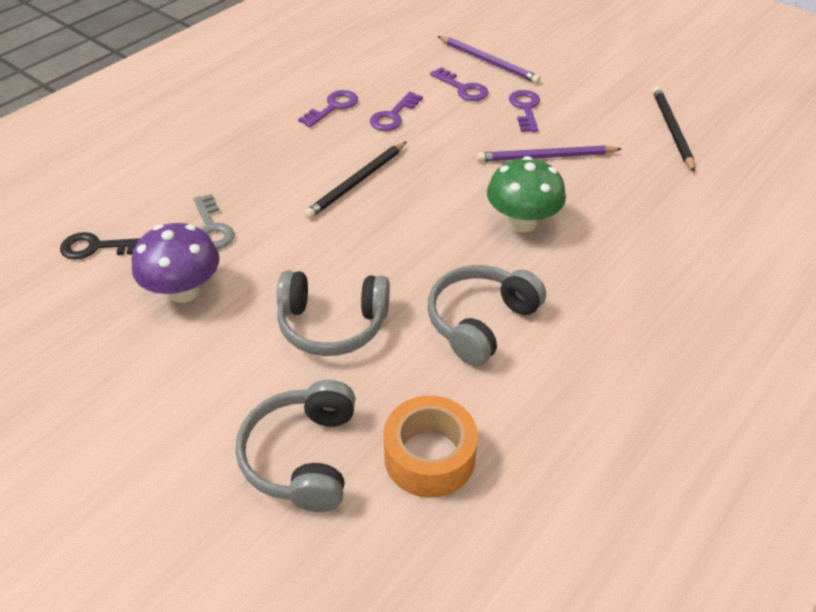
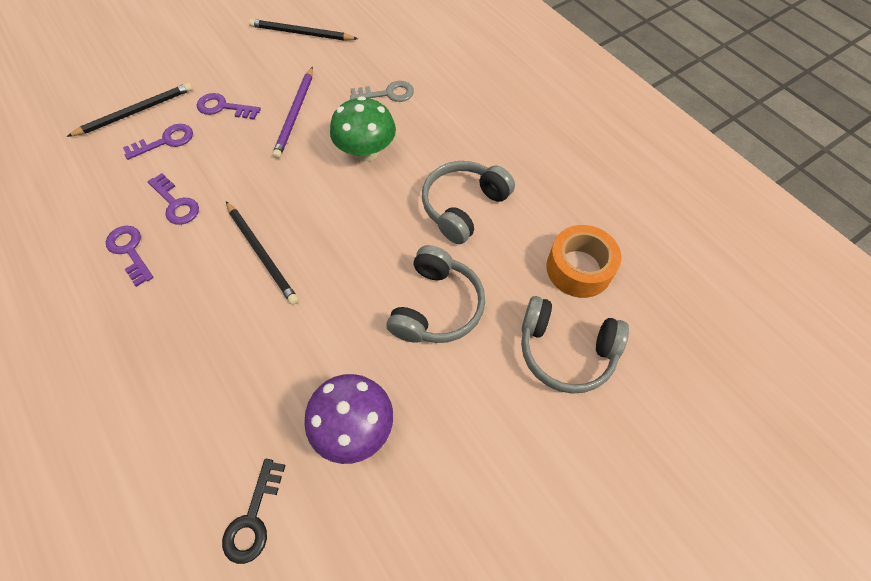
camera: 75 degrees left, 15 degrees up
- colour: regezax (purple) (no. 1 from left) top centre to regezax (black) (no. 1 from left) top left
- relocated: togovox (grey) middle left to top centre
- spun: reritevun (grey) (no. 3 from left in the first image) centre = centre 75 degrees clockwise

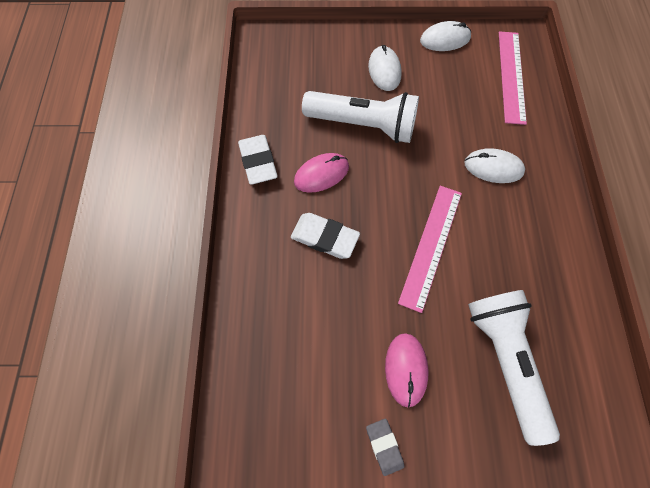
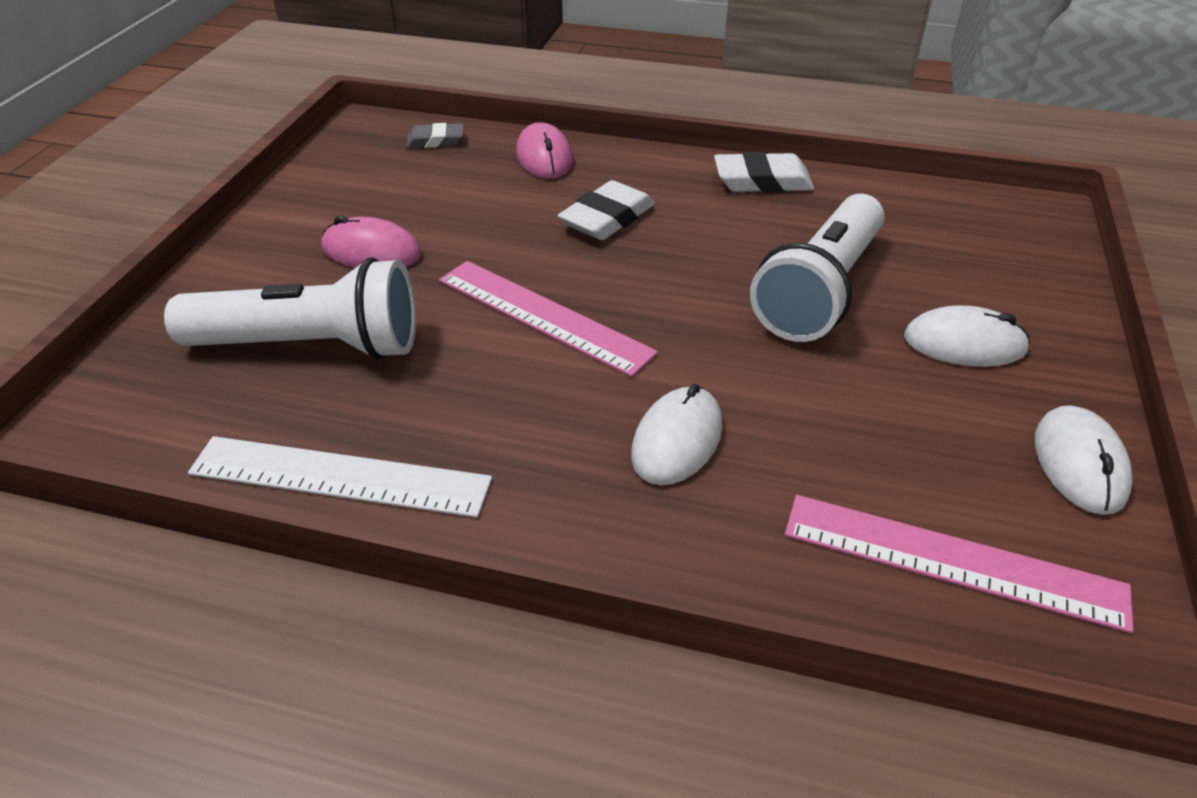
camera: 105 degrees right, 25 degrees down
- appeared: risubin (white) middle left
- relocated: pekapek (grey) bottom centre to top centre
- relocated: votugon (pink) (no. 1 from left in the first image) centre to votugon (pink) (no. 2 from left) top centre

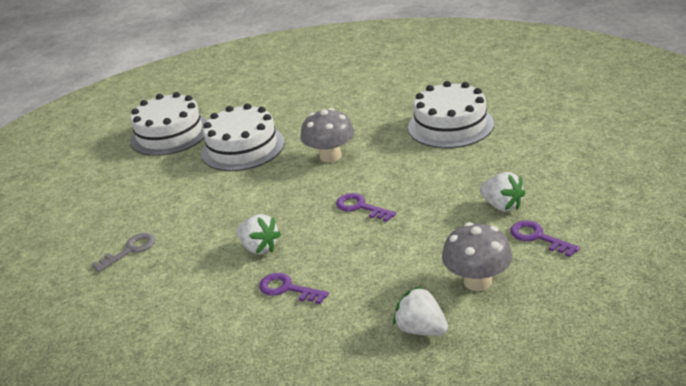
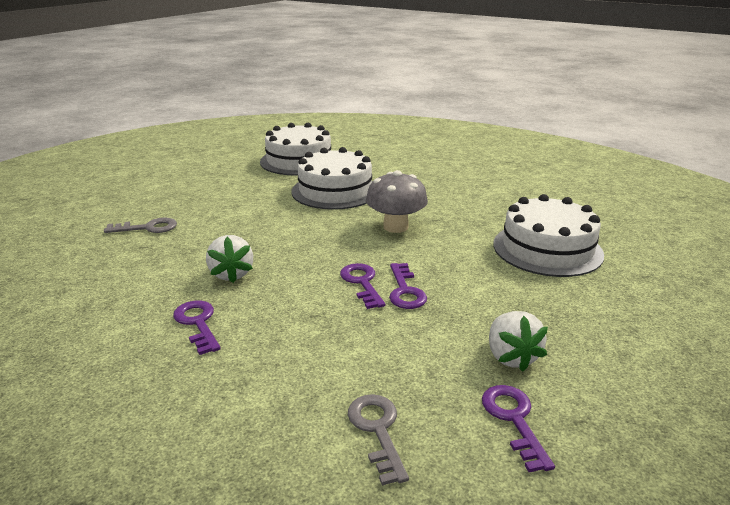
camera: 30 degrees right, 5 degrees down
- exchanged: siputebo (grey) (no. 2 from left) middle right to togovox (grey) (no. 2 from left) bottom centre
- appeared: togovox (purple) (no. 3 from left) centre
- missing: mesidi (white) (no. 2 from left) bottom centre

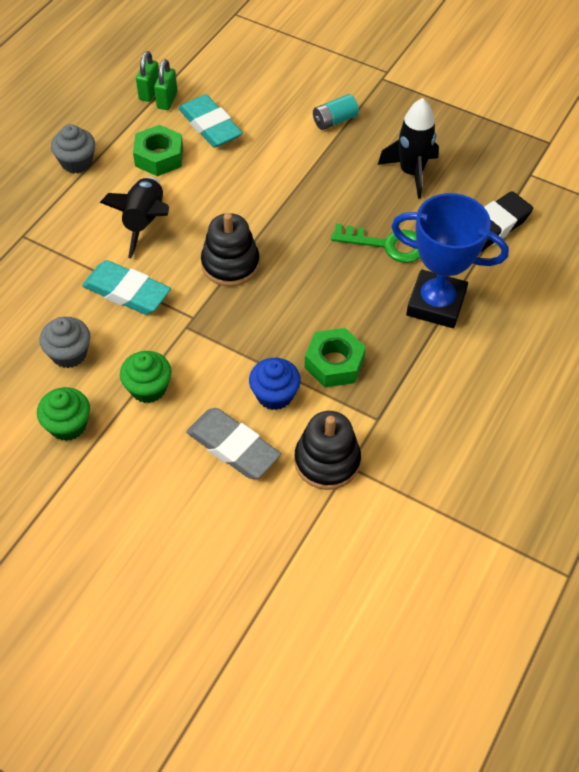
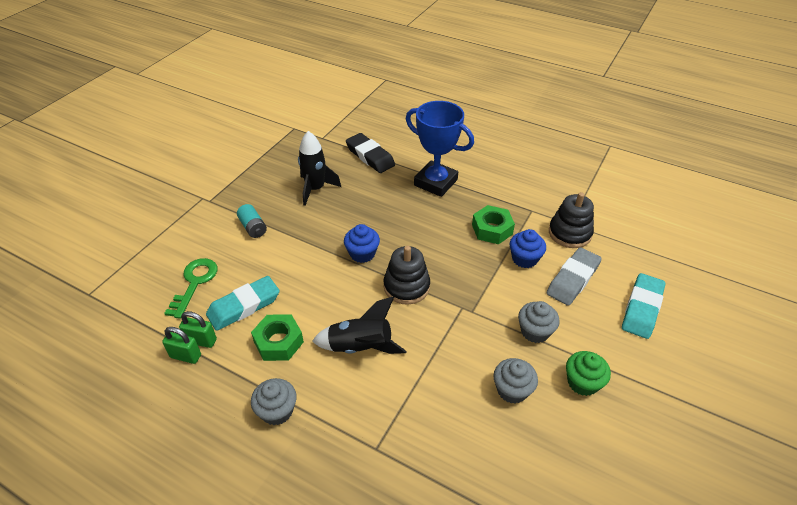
camera: 90 degrees left, 10 degrees down
- relocated: togovox (green) top centre to middle left
- appeared: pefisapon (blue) (no. 1 from left) centre
- spun: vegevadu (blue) middle right = top centre 75 degrees counterclockwise
- colour: pefisapon (green) (no. 2 from left) middle left to pefisapon (grey) (no. 3 from left) middle right
- relocated: pekapek (turquoise) (no. 1 from left in the first image) middle left to pekapek (turquoise) (no. 2 from left) middle right

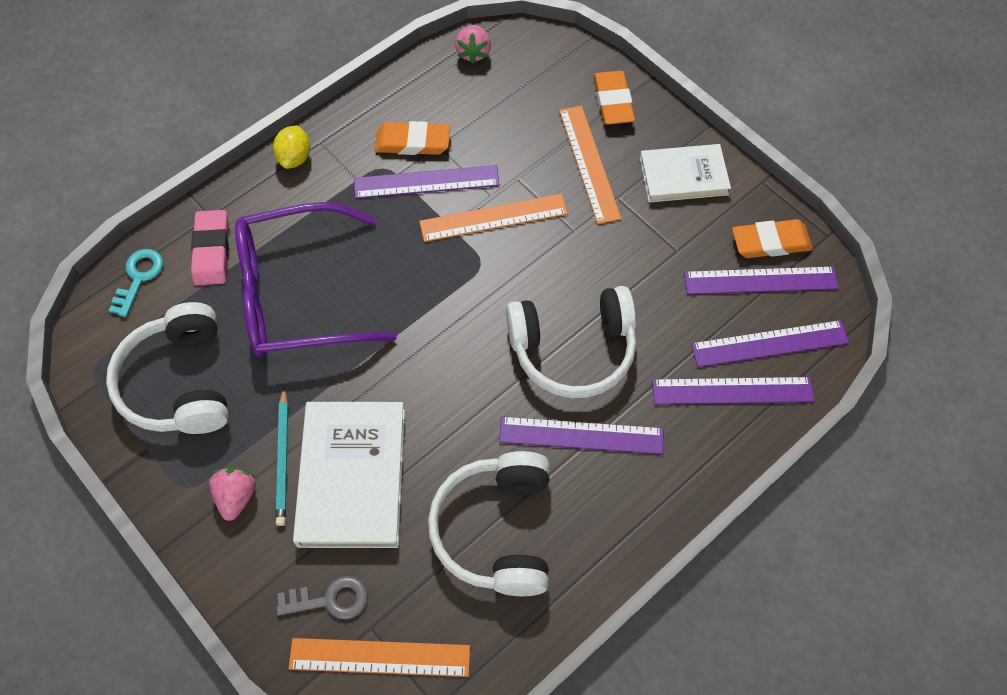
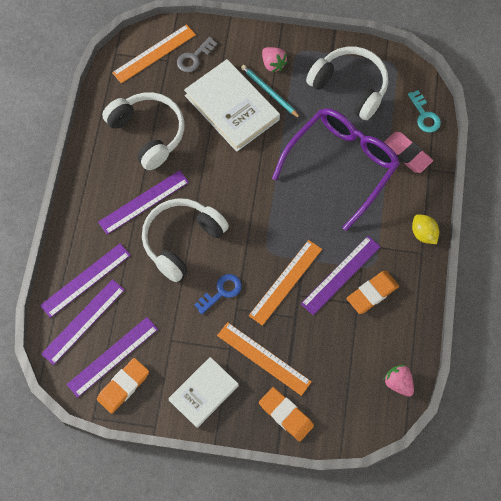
camera: 140 degrees right, 5 degrees up
- appeared: togovox (blue) centre

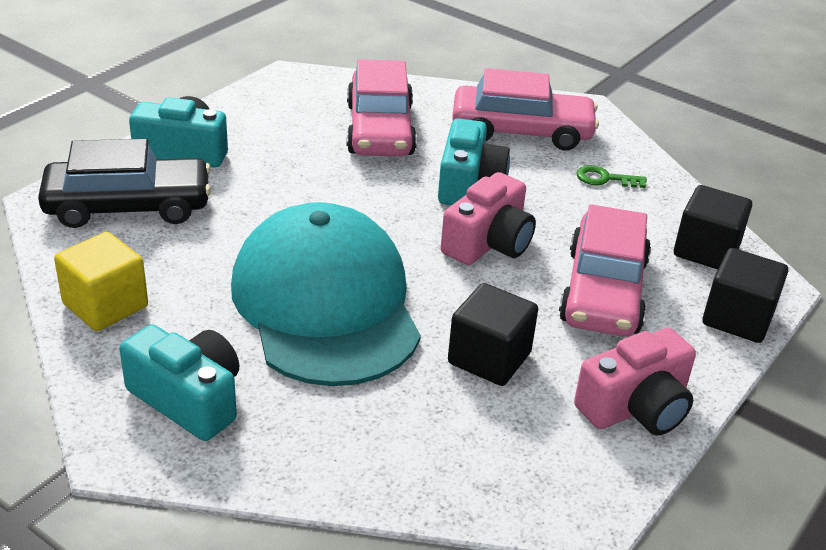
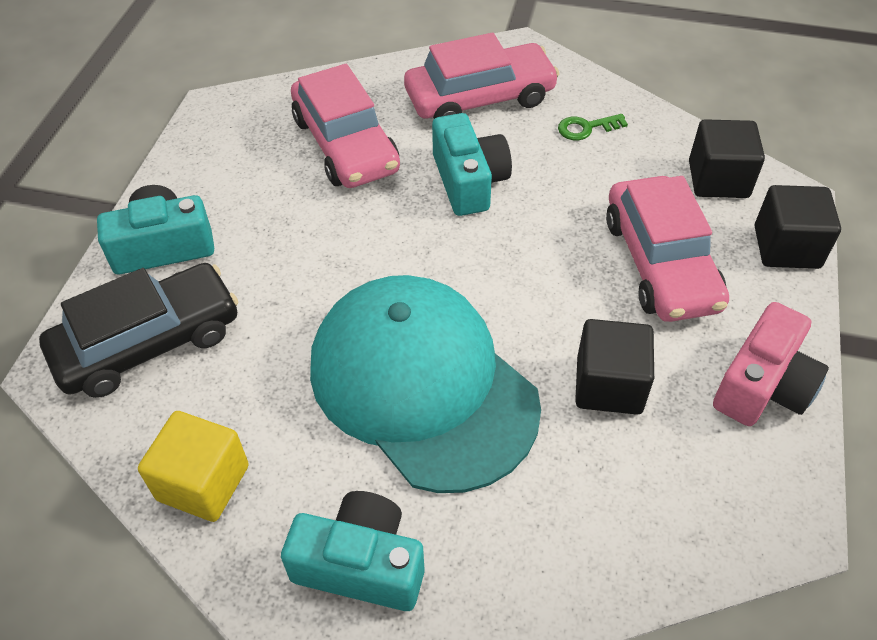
camera: 20 degrees left, 15 degrees up
- missing: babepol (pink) (no. 1 from left) centre

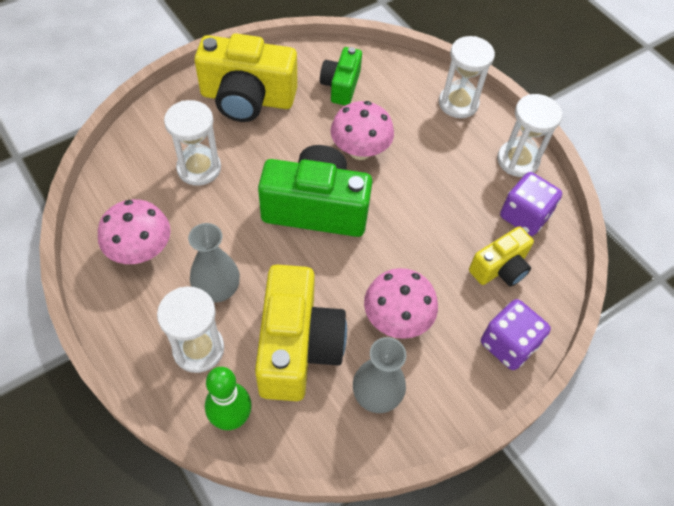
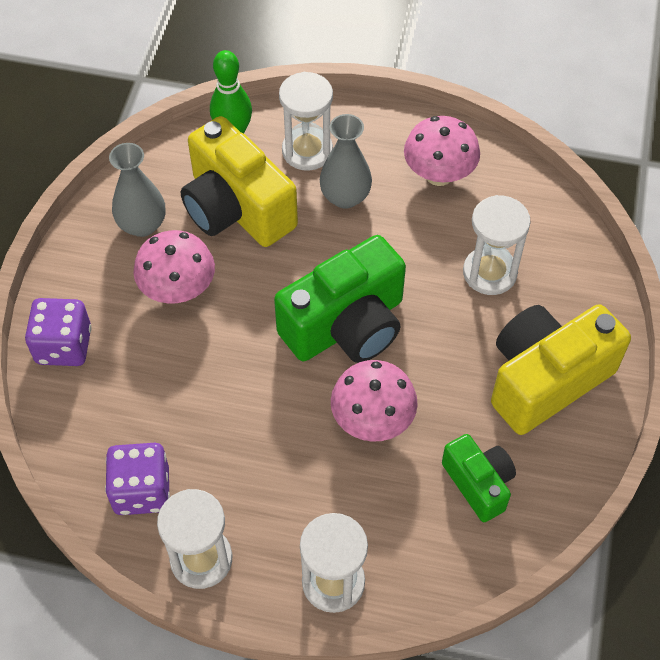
camera: 140 degrees right, 0 degrees up
- missing: babepol (yellow) (no. 3 from left) middle right

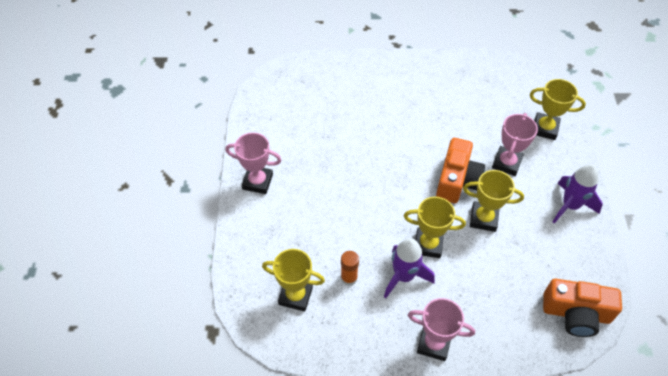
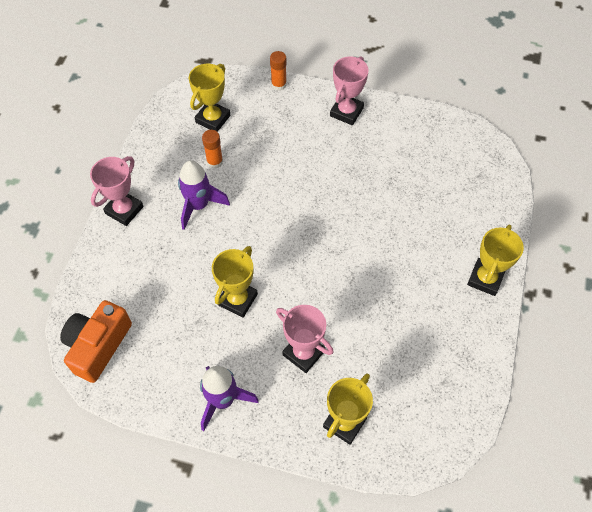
camera: 105 degrees right, 5 degrees up
- appeared: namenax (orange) (no. 2 from left) top centre
- relocated: vegevadu (yellow) (no. 2 from left in the first image) centre to vegevadu (yellow) (no. 4 from left) middle right
- missing: babepol (orange) (no. 1 from left) middle right

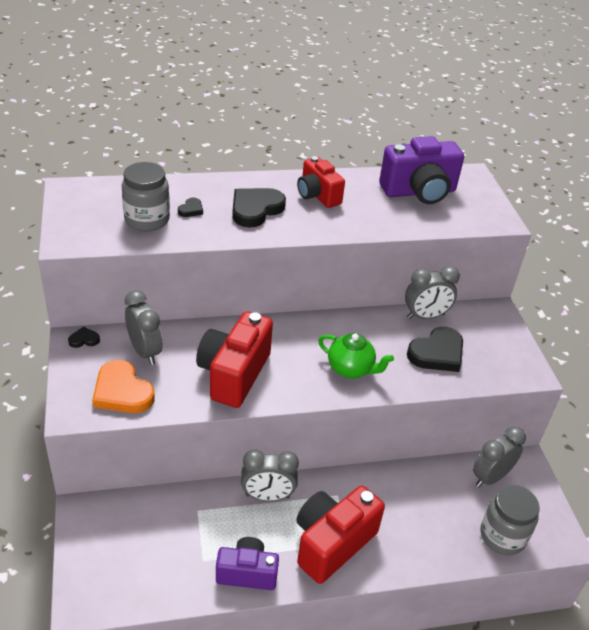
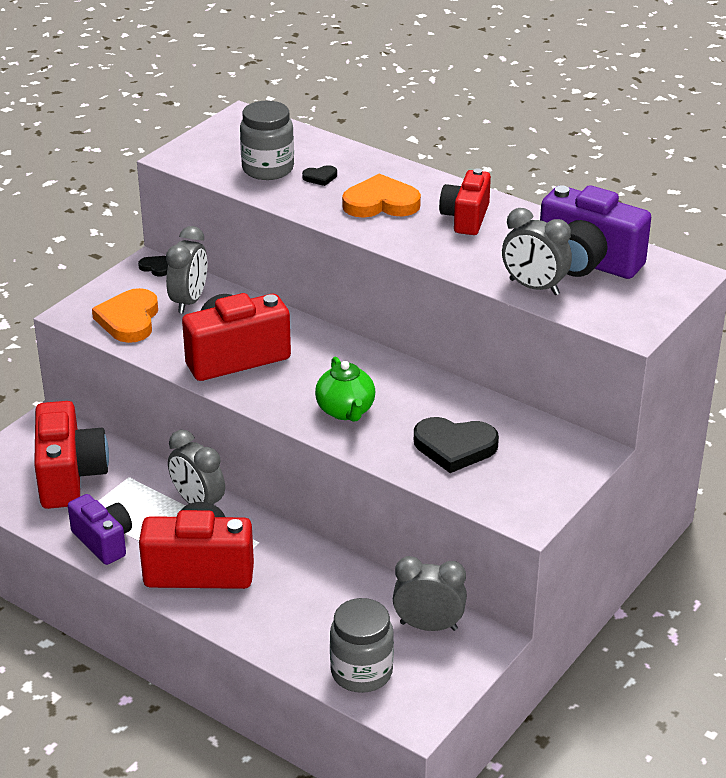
camera: 50 degrees right, 5 degrees down
- appeared: babepol (red) (no. 1 from left) middle left
- colour: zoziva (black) (no. 3 from left) top centre to zoziva (orange) (no. 2 from left) top centre
- relocated: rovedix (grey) (no. 3 from left in the first image) middle right to rovedix (grey) (no. 4 from left) top right

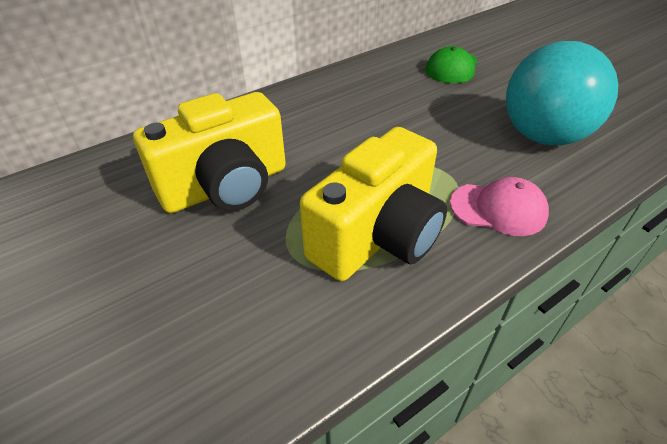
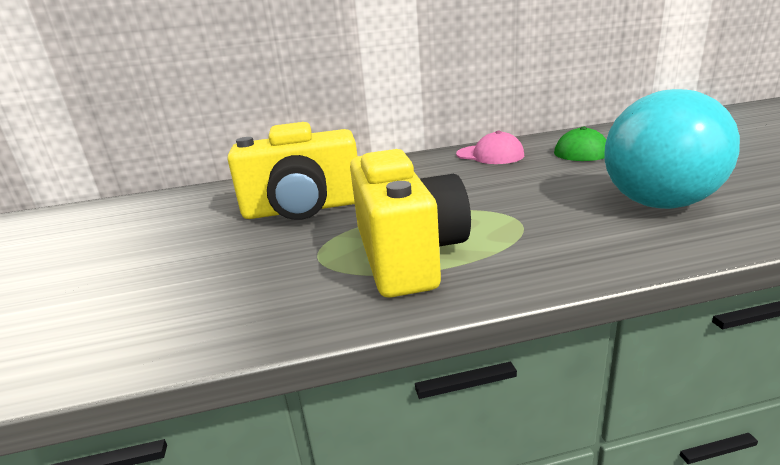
camera: 25 degrees right, 20 degrees down
- spun: babepol (yellow) (no. 2 from left) centre = centre 75 degrees counterclockwise
- relocated: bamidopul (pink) middle right to top centre

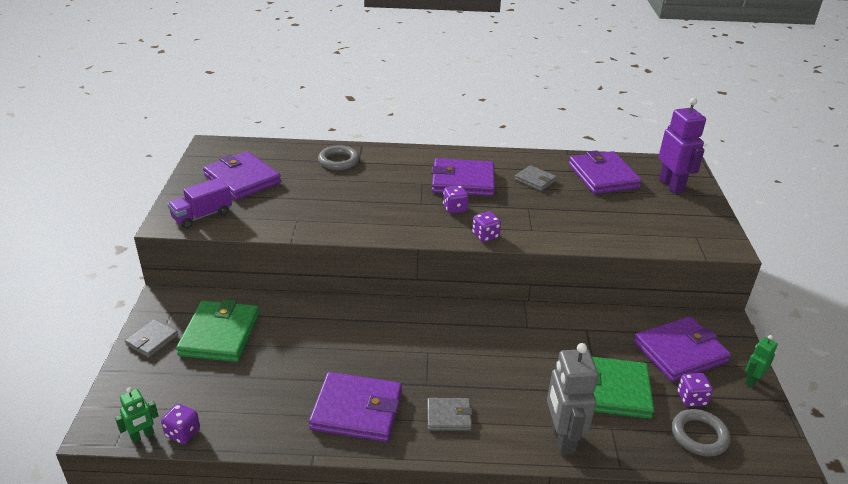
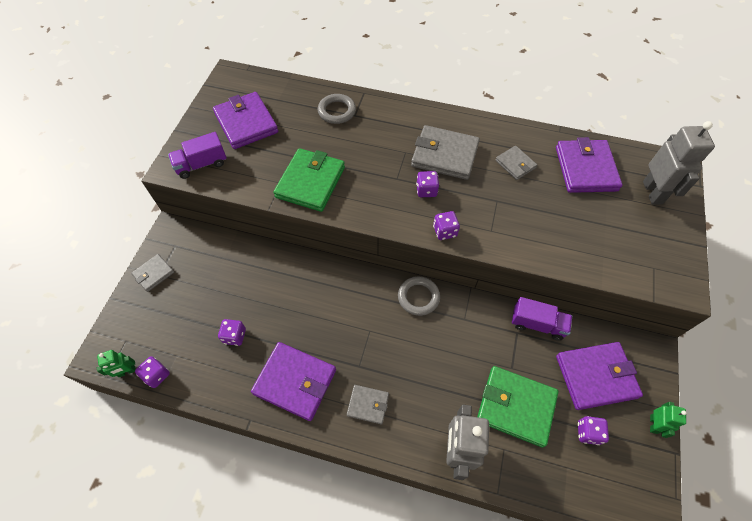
camera: 15 degrees right, 25 degrees up
- appeared: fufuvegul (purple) (no. 2 from left) middle left
- relocated: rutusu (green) (no. 1 from left) bottom left to centre
- relocated: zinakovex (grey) (no. 2 from left) bottom right to centre
- colour: rutusu (purple) (no. 3 from left) centre to rutusu (grey) (no. 3 from left) top centre
- appeared: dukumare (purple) (no. 2 from left) middle right
- colour: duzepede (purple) top right to duzepede (grey) (no. 2 from left) top right
- spun: duzepede (green) (no. 2 from left) bottom right = bottom right 135 degrees clockwise

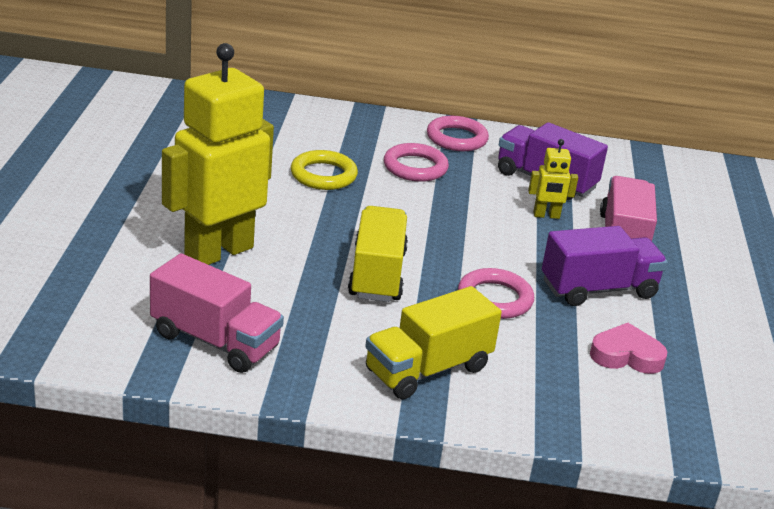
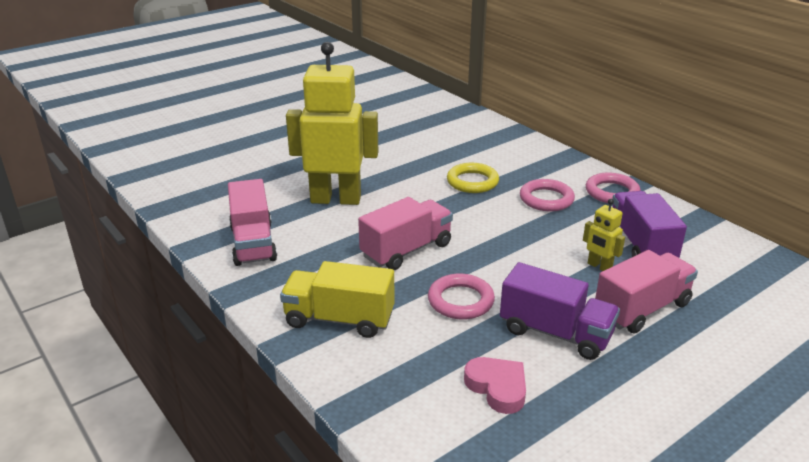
camera: 50 degrees right, 0 degrees up
- colour: dukumare (yellow) (no. 1 from left) centre to dukumare (pink) (no. 2 from left) centre

